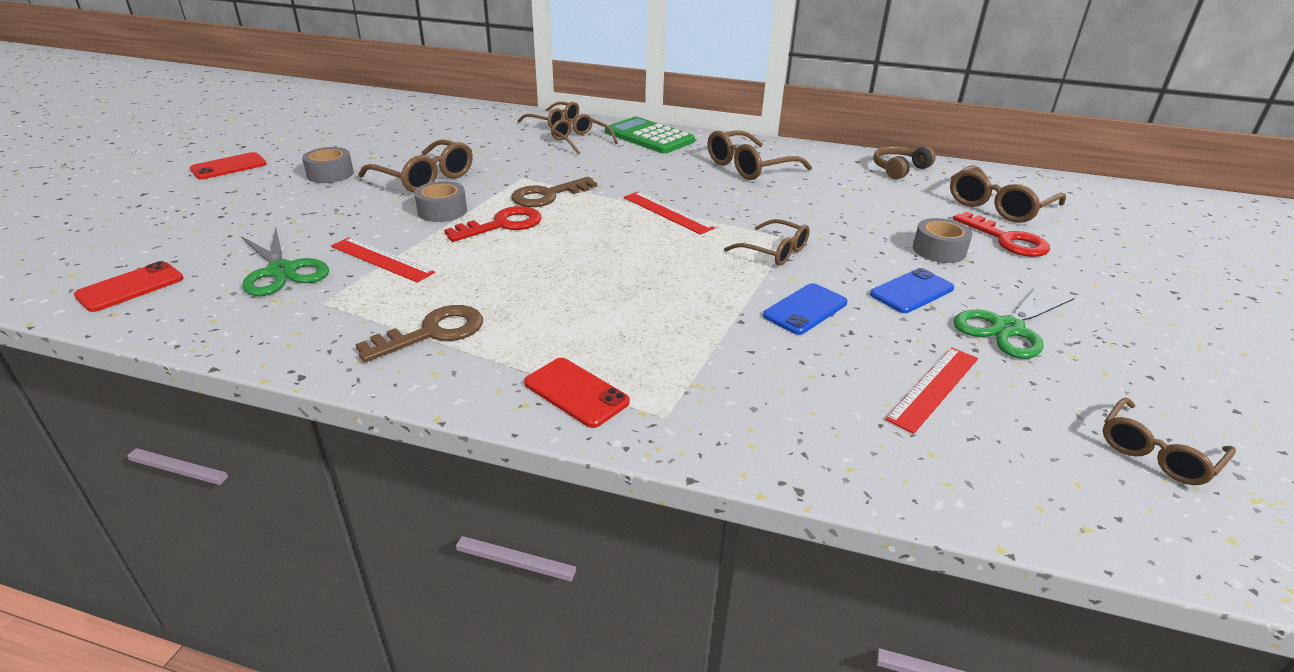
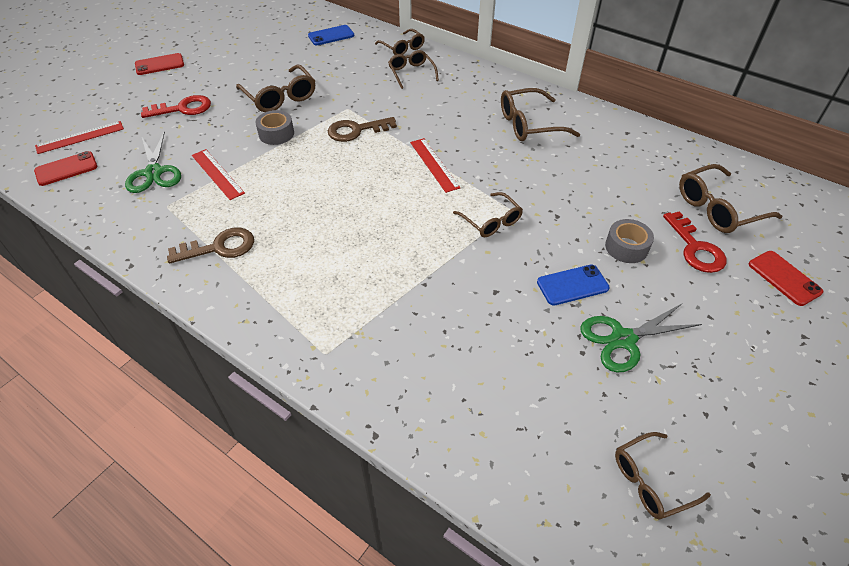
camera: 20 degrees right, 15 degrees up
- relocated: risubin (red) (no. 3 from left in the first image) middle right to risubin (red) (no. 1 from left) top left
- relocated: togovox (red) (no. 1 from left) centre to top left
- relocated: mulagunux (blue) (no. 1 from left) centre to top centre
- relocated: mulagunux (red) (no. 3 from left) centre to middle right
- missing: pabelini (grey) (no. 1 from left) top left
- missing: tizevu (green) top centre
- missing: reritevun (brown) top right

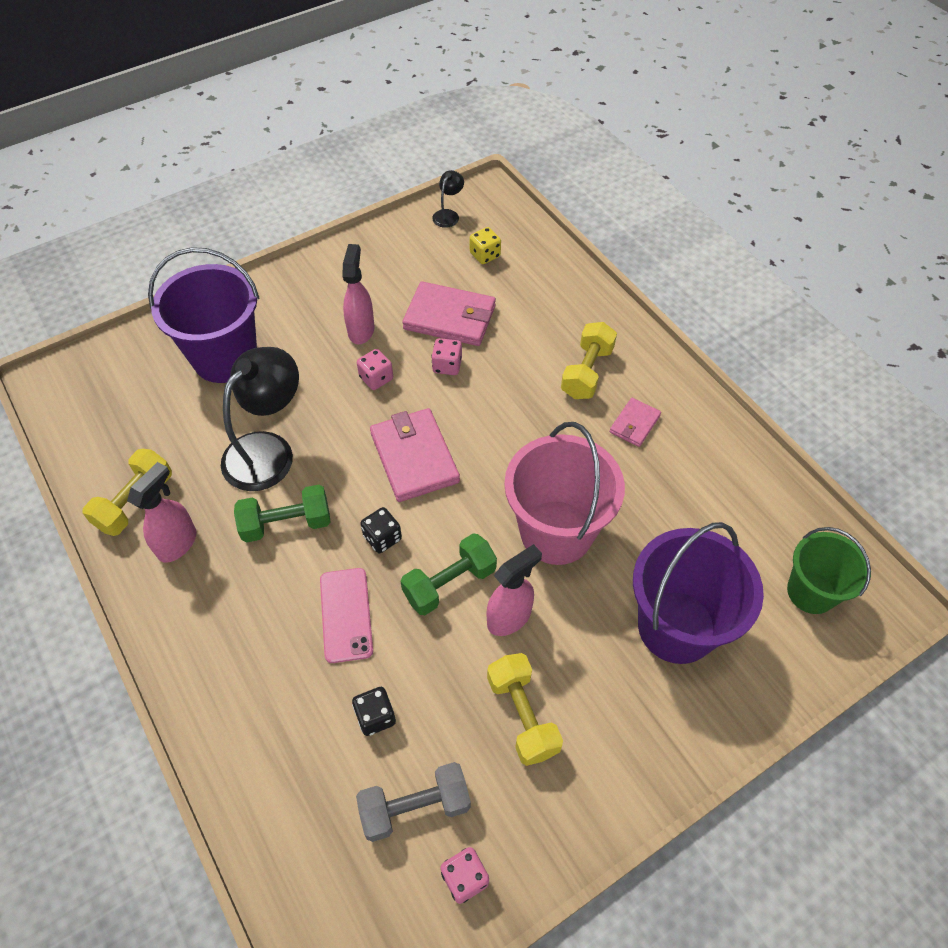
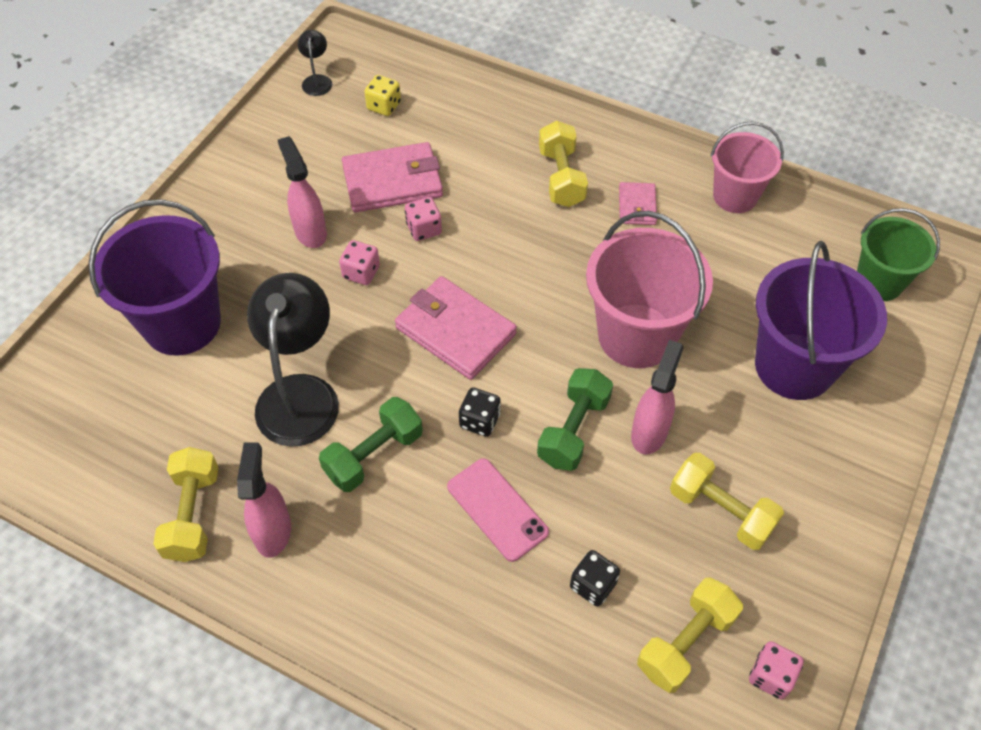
camera: 30 degrees left, 0 degrees up
- colour: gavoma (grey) bottom centre to gavoma (yellow) (no. 3 from left) bottom right
- appeared: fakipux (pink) (no. 2 from left) top right

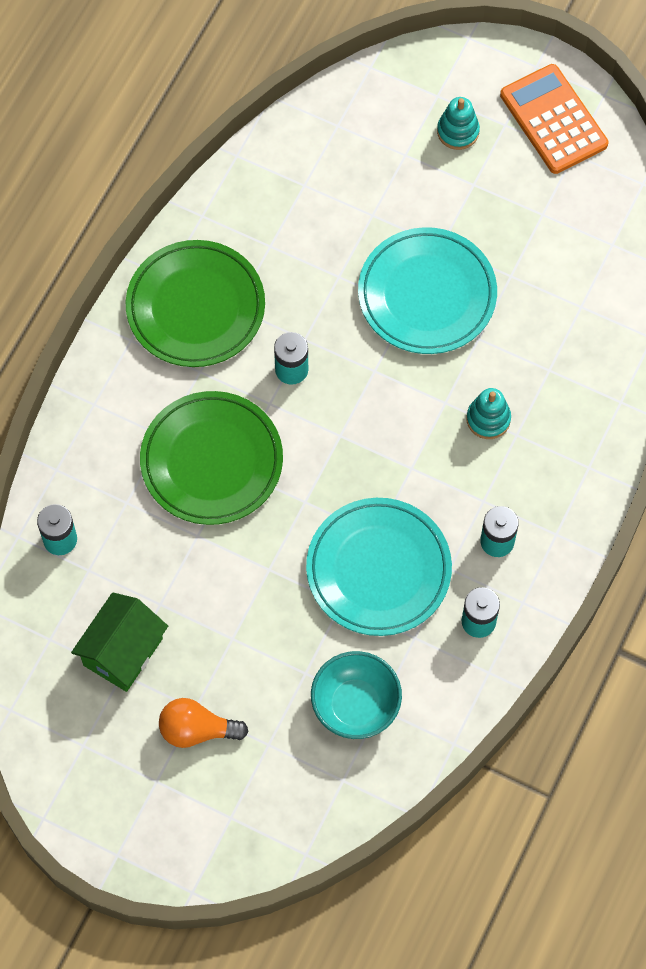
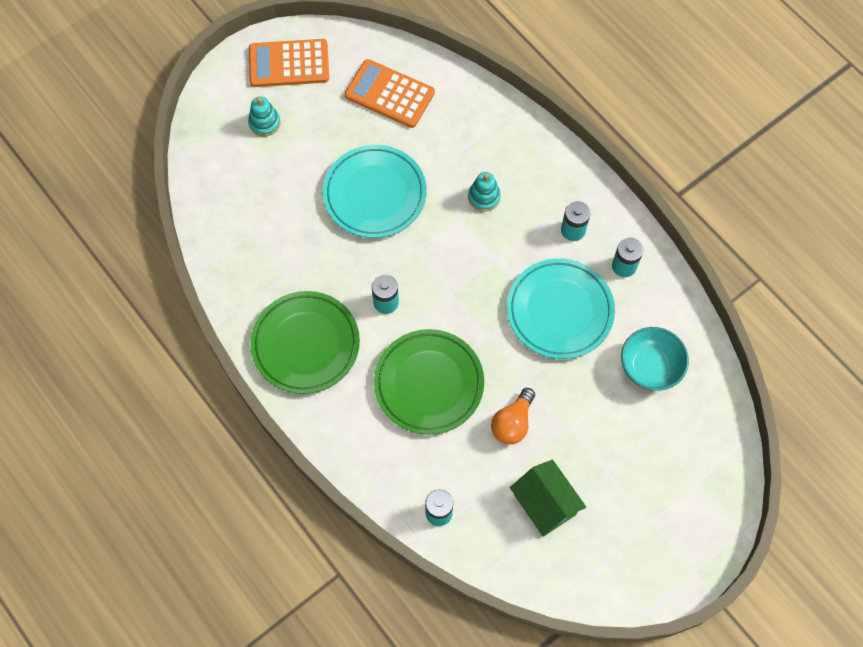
camera: 65 degrees left, 0 degrees up
- appeared: tizevu (orange) (no. 2 from left) top centre
- relocated: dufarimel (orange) bottom left to centre

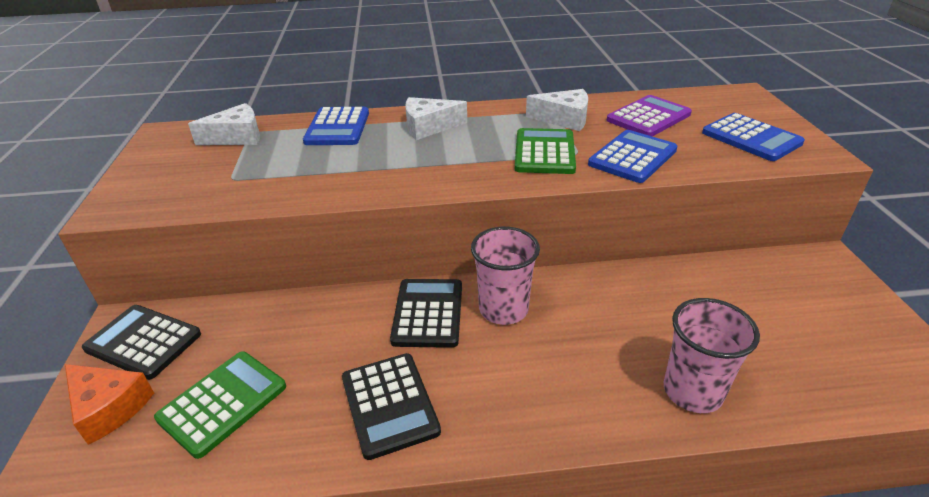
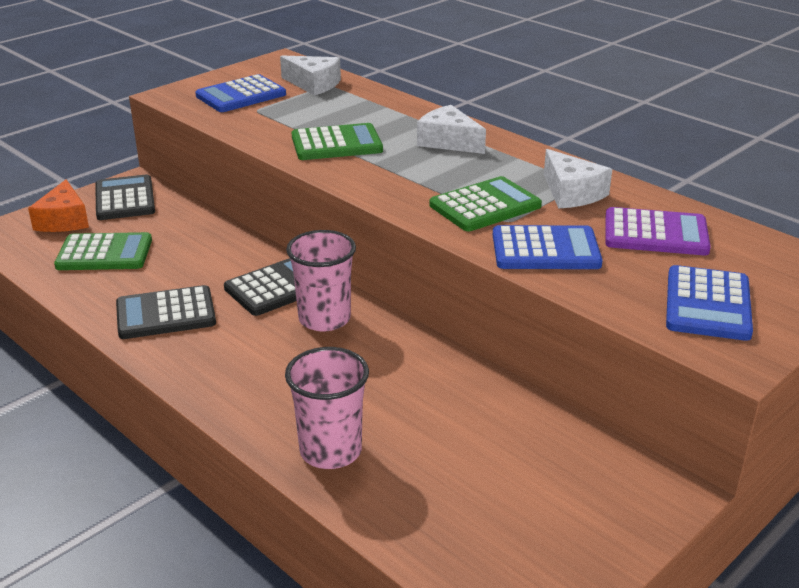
camera: 50 degrees right, 5 degrees down
- spun: tizevu (black) (no. 2 from left) bottom centre = middle left 45 degrees clockwise
- relocated: tizevu (blue) (no. 1 from left) top centre to top left
- appeared: tizevu (green) (no. 2 from left) top centre

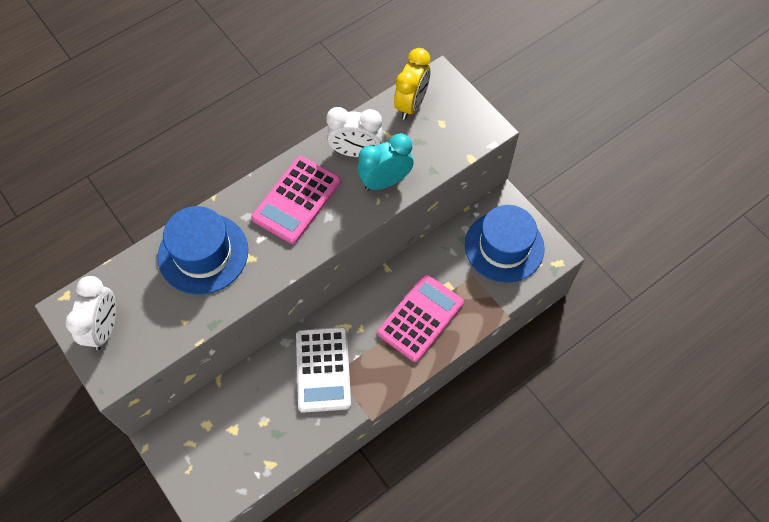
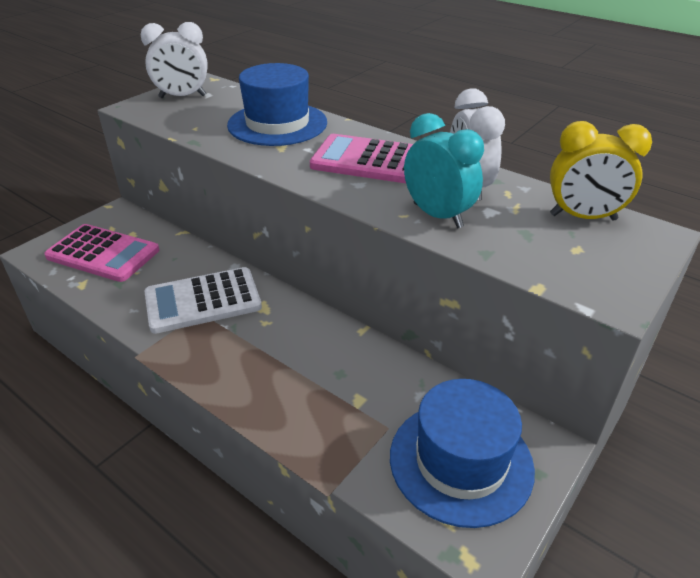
camera: 75 degrees right, 25 degrees down
- relocated: tizevu (pink) (no. 2 from left in the first image) centre to tizevu (pink) (no. 1 from left) middle left

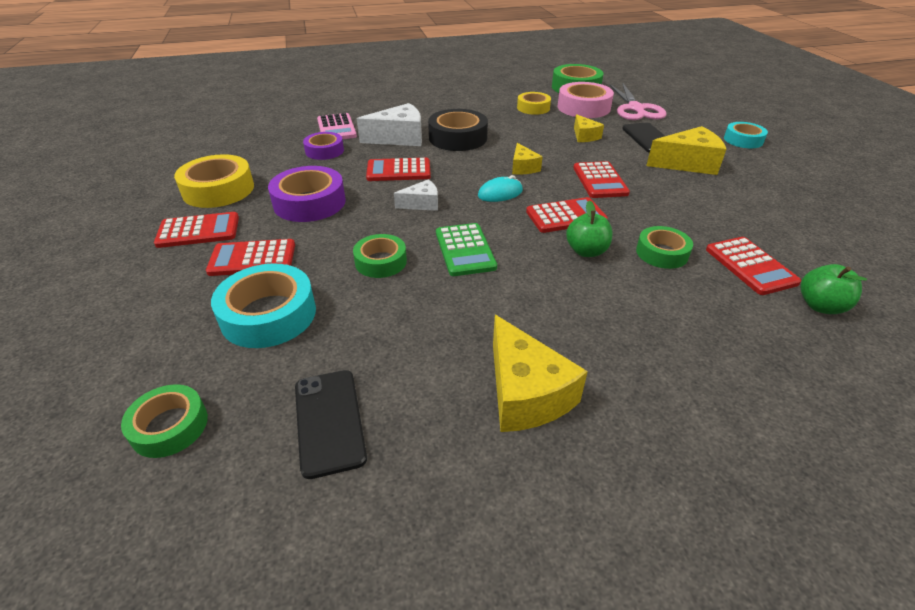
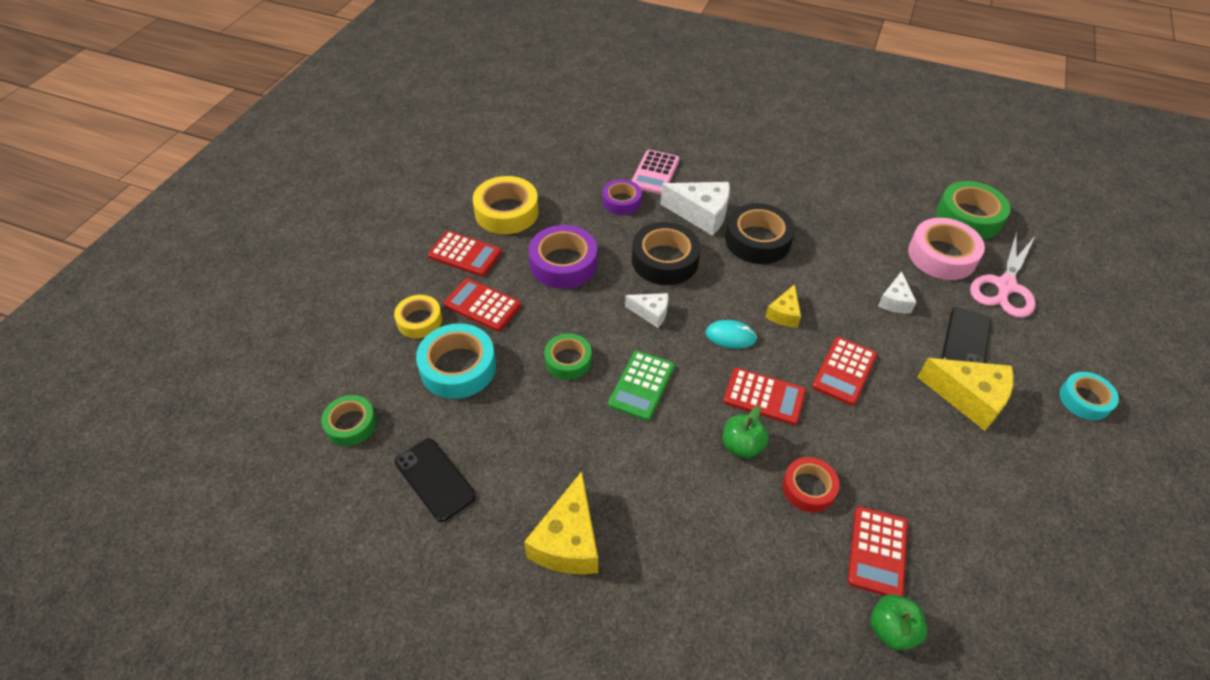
camera: 35 degrees right, 10 degrees up
- relocated: pabelini (yellow) (no. 2 from left in the first image) top centre to pabelini (yellow) (no. 1 from left) centre
- spun: mulagunux (black) (no. 1 from left) bottom centre = bottom centre 60 degrees counterclockwise
- exchanged: tizevu (red) (no. 3 from left) top centre to pabelini (black) (no. 1 from left) centre
- colour: pabelini (green) (no. 4 from left) middle right to pabelini (red) bottom right
- colour: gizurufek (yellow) (no. 3 from left) top centre to gizurufek (white) (no. 3 from left) middle right

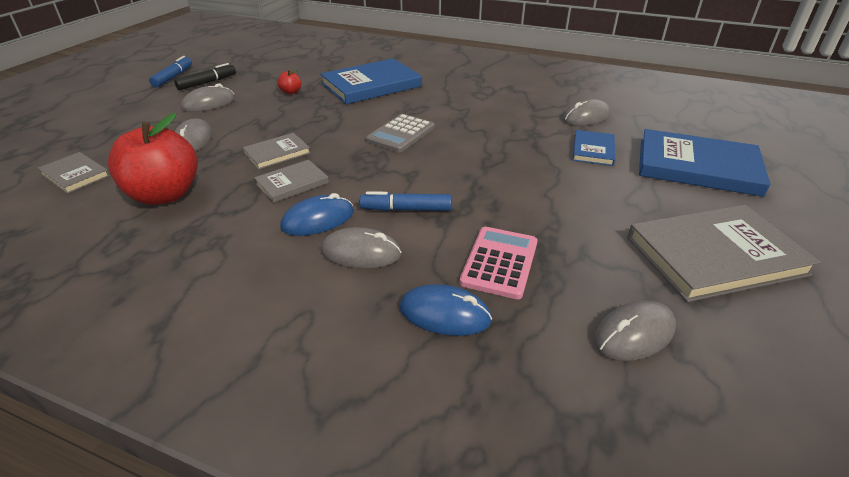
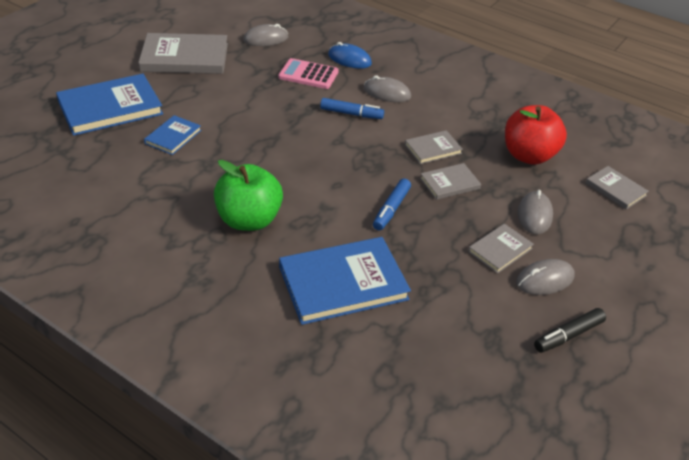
camera: 170 degrees left, 5 degrees up
- spun: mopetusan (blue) (no. 3 from left in the first image) middle right = top left 60 degrees counterclockwise
- appeared: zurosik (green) centre
- spun: tizevu (pink) centre = top centre 75 degrees clockwise
- relocated: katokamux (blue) (no. 1 from left in the first image) top left to katokamux (blue) (no. 2 from left) centre
- appeared: mopetusan (grey) (no. 4 from left) middle right
- missing: zurosik (red) (no. 2 from left) top centre
- missing: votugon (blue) (no. 1 from left) centre
- missing: tizevu (grey) top centre
- missing: votugon (grey) (no. 4 from left) top right

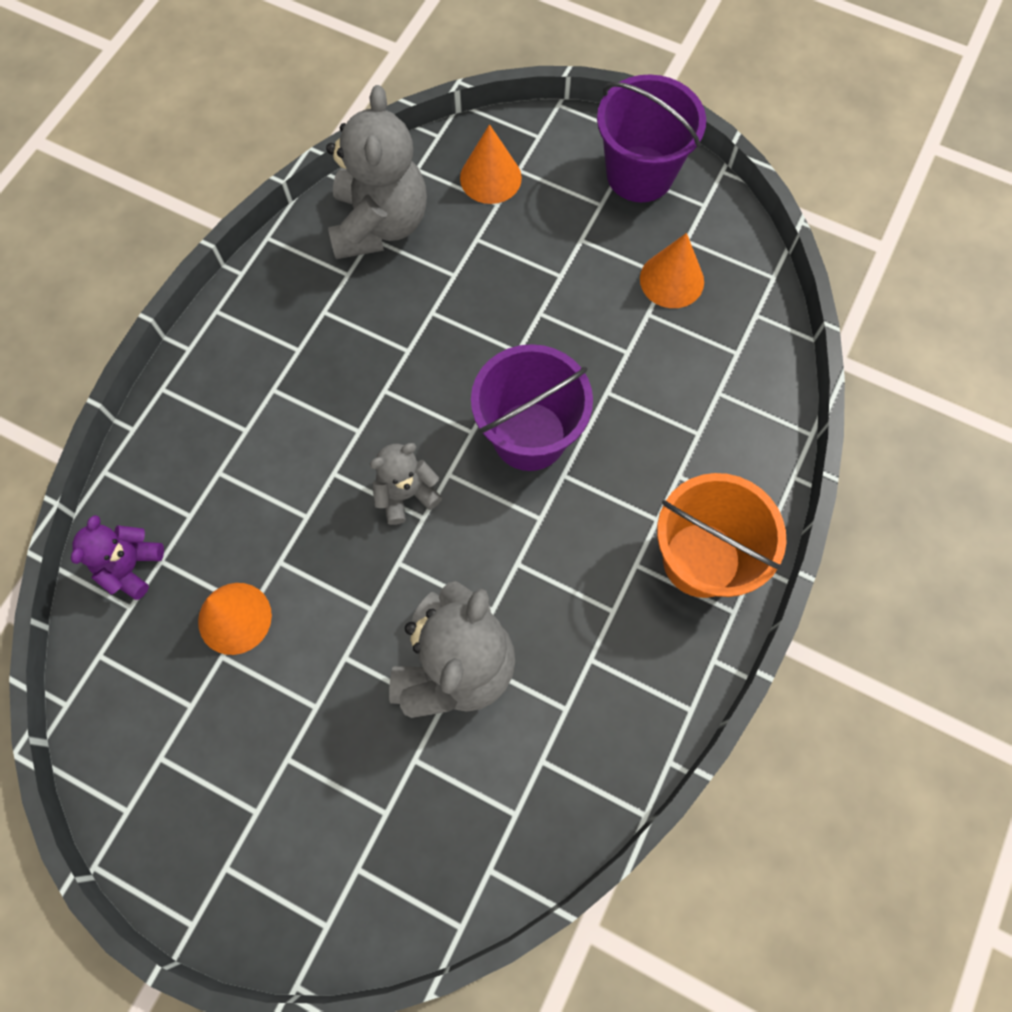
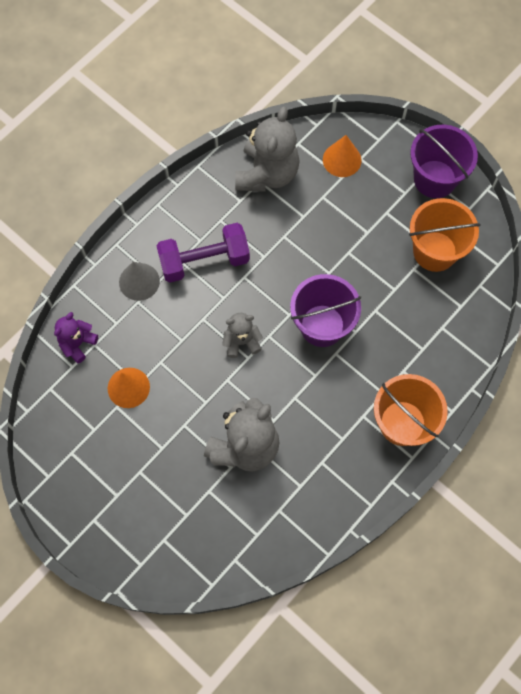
camera: 15 degrees right, 0 degrees up
- appeared: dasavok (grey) middle left
- appeared: gavoma (purple) centre
- exchanged: dasavok (orange) (no. 3 from left) top centre to fakipux (orange) (no. 2 from left) middle right

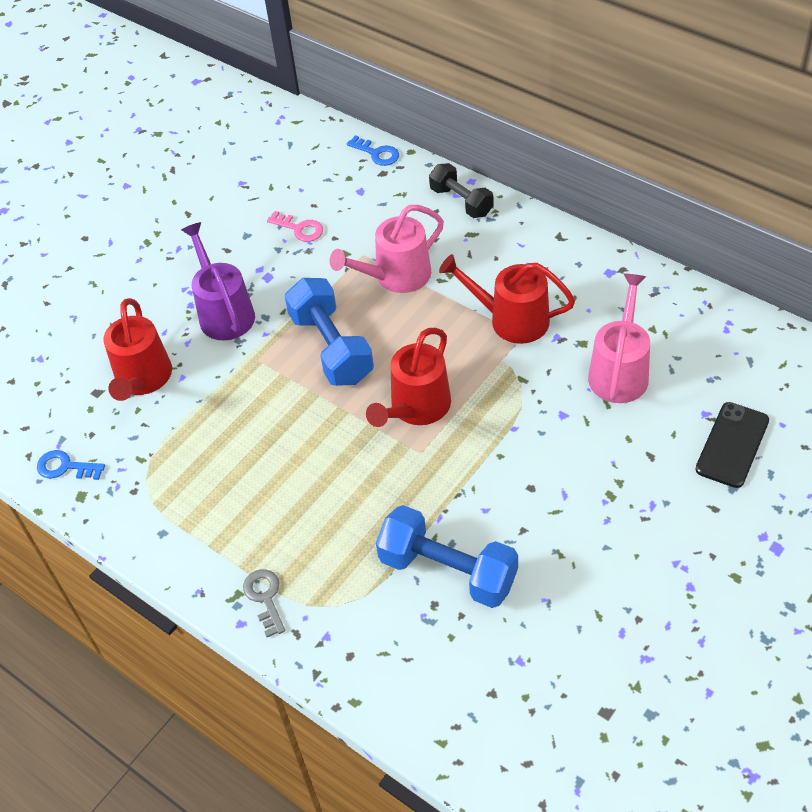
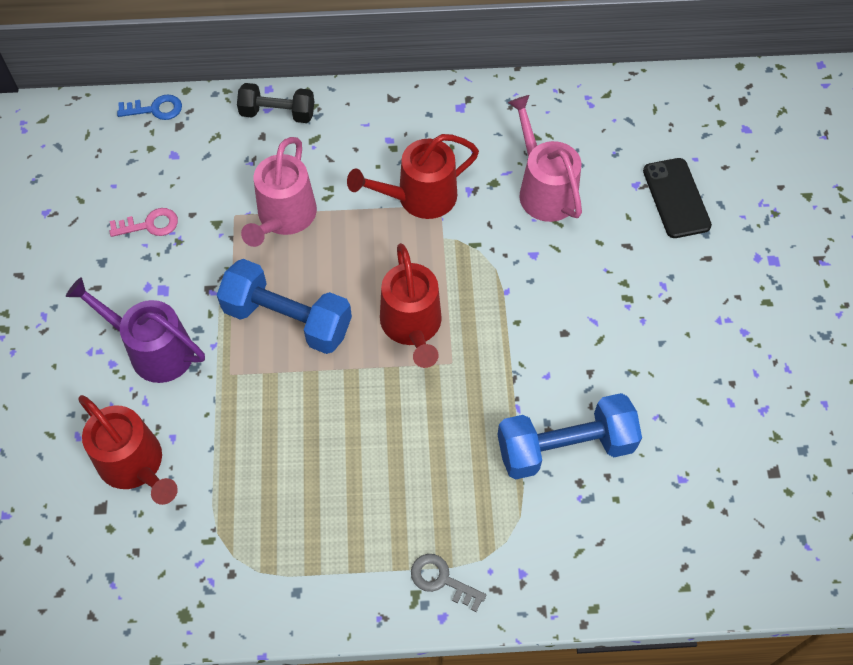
camera: 45 degrees left, 10 degrees up
- missing: togovox (blue) (no. 1 from left) middle left

